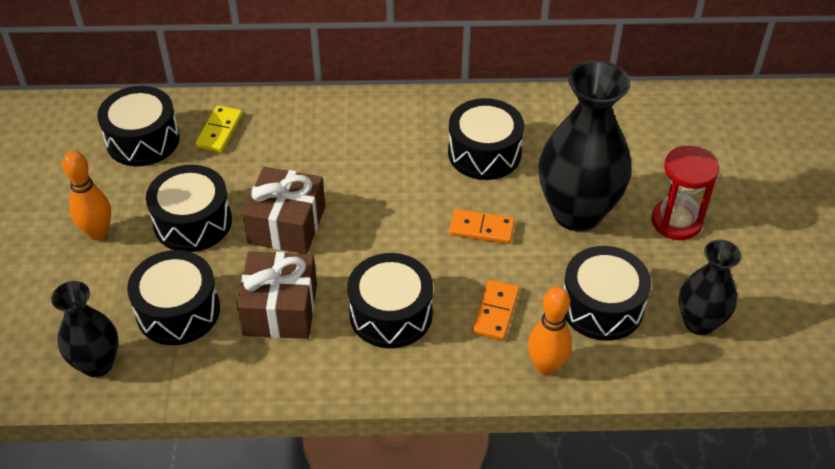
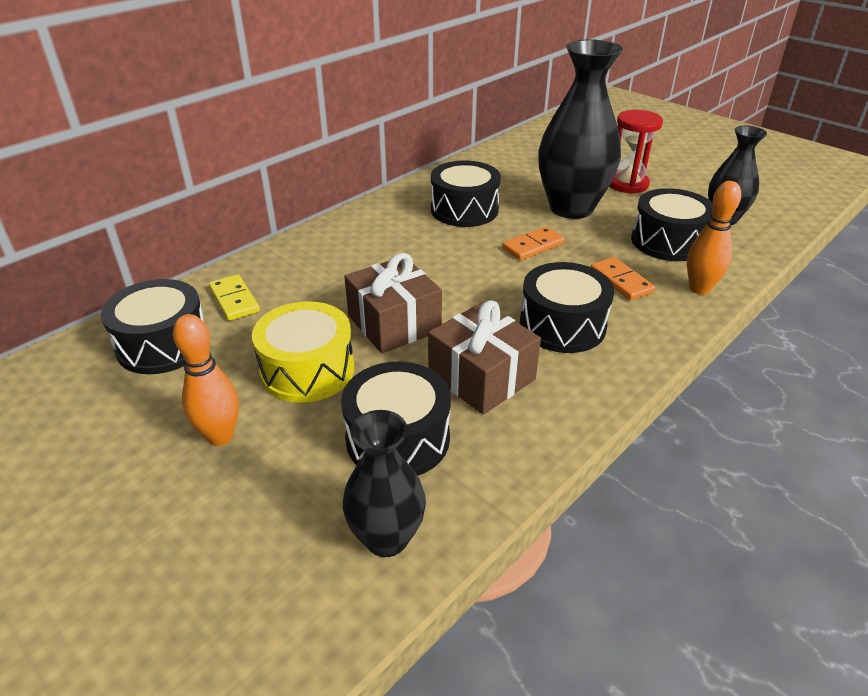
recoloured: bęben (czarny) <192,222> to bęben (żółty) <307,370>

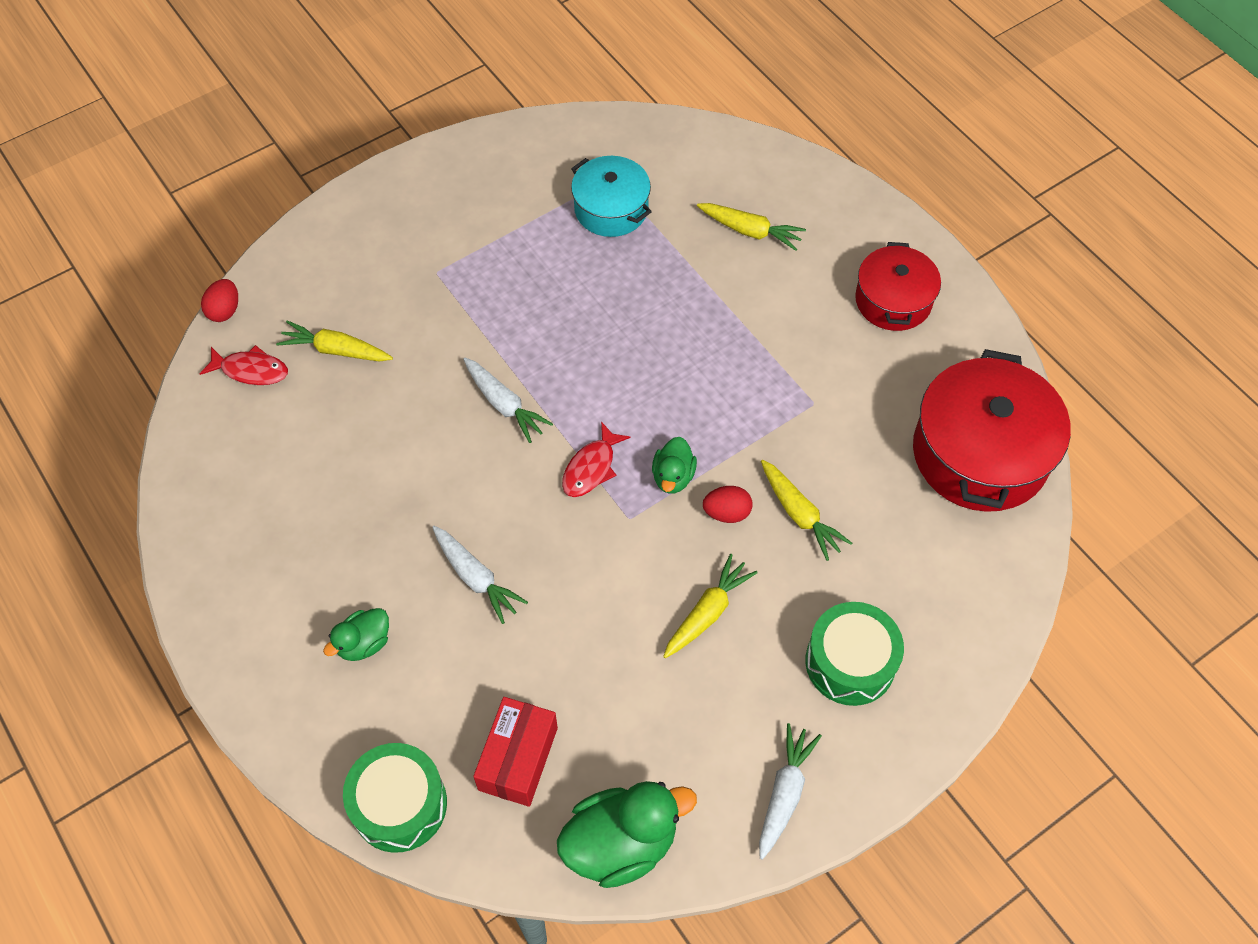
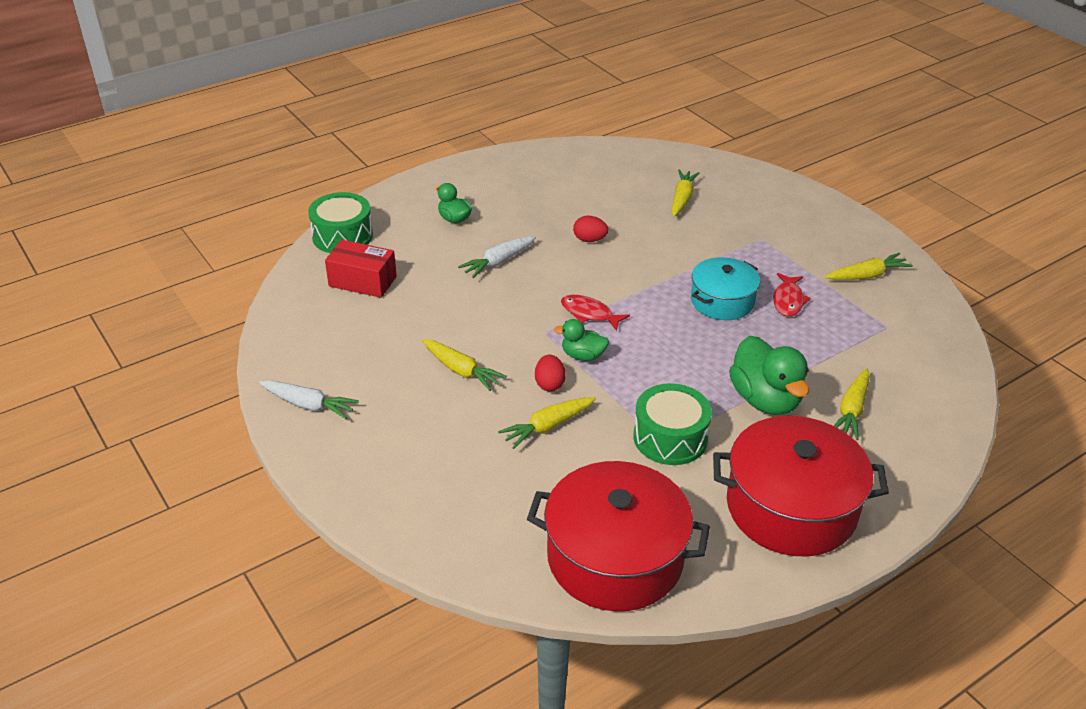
removed: marchewka (biały) <504,404>
added: marchewka (żółty) <867,275>
moved: garnek (turkusowy) <611,209> to <722,301>; jajko (czerwony) <224,310> to <589,240>; ryba (czerwony) <251,370> to <788,300>; bęben (zielony) <850,662> to <670,438>; kaczka (zielony) <621,843> to <765,399>
resized: garnek (czerwony) <893,300> = <791,507> x1.67

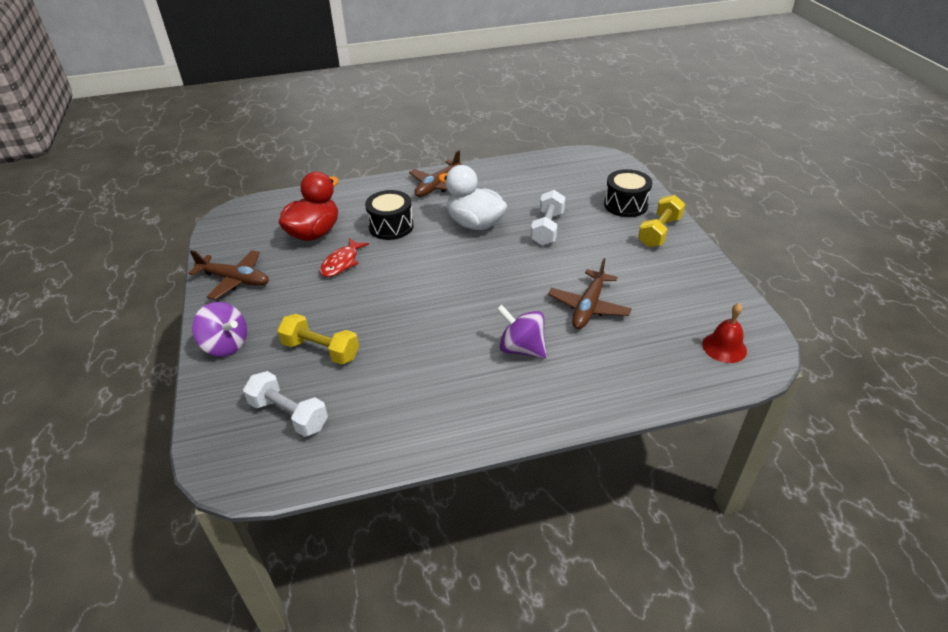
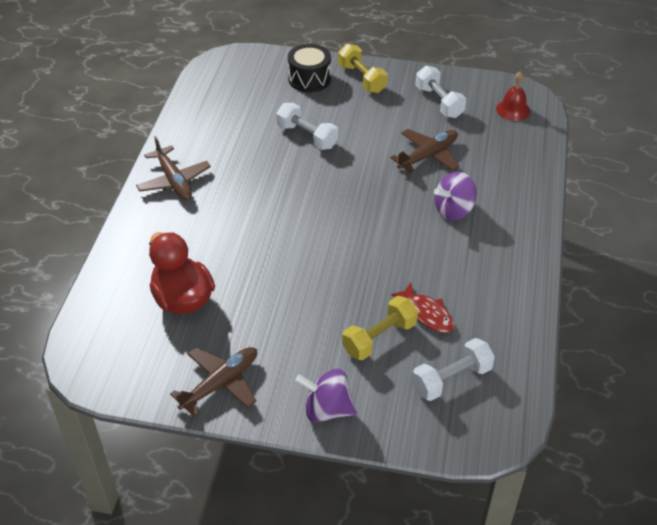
removed: kaczka (biały) <475,223>; bęben (czarny) <391,226>
added: hantel (biały) <439,102>
moved: ryba (czerwony) <341,263> to <427,313>
turned: samolot (brązowy) <588,307> = <428,155> 90 degrees counterclockwise; bączek (fioletowy) <225,345> = <327,409> 135 degrees counterclockwise

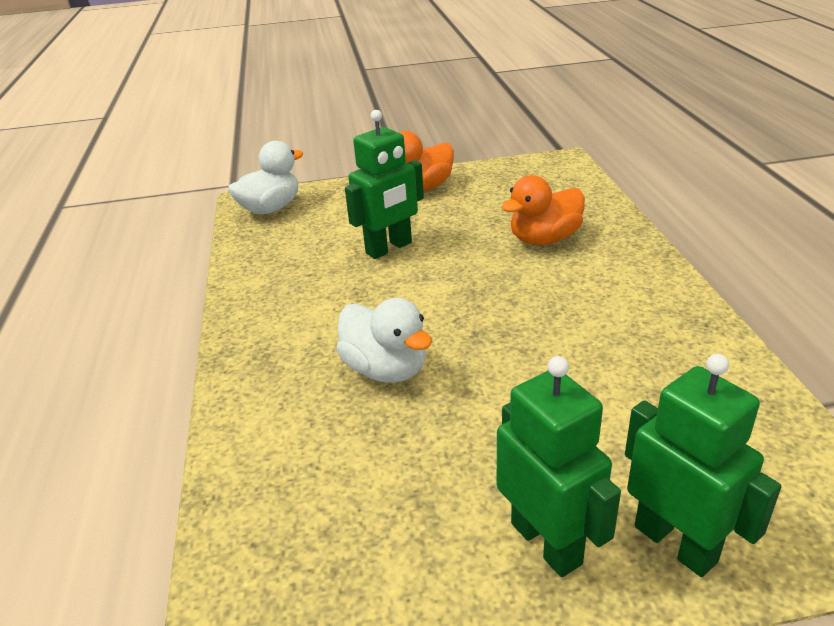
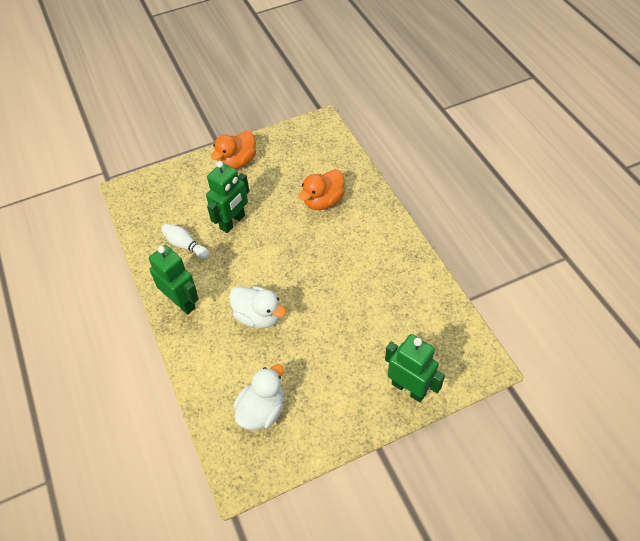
added: kręgiel (biały) <185,245>
moved: kaczka (biały) <270,208> to <262,410>; robot (zielony) <546,543> to <182,302>

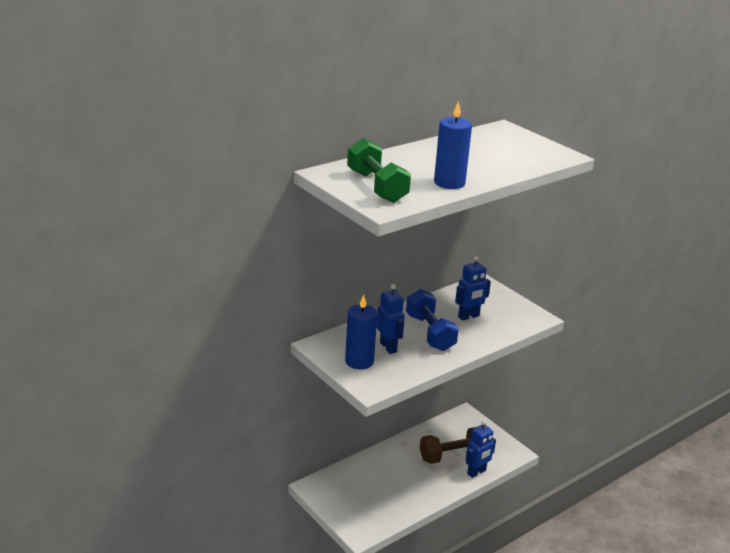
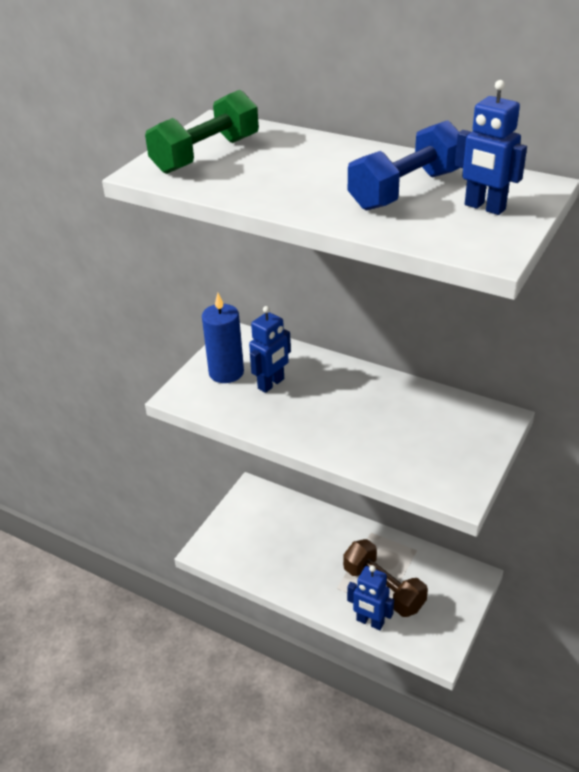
removed: świeca (niebieski) <449,183>
moved: robot (niebieski) <468,316> to <484,207>; hantel (niebieski) <430,333> to <405,190>

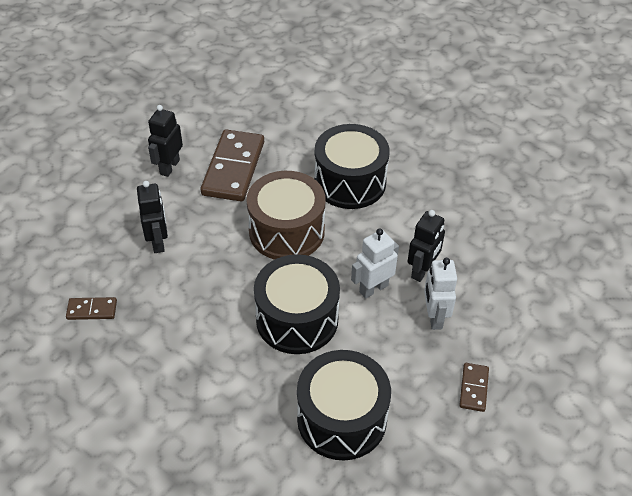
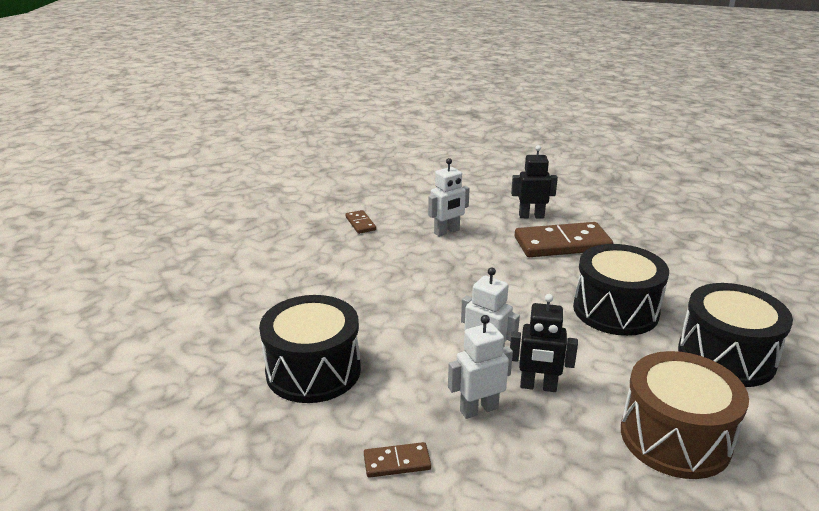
moved: bęben (brązowy) <286,231> to <675,437>; bęben (czarny) <297,319> to <726,356>
recoloured: robot (czarny) <158,242> to robot (biały) <447,232>

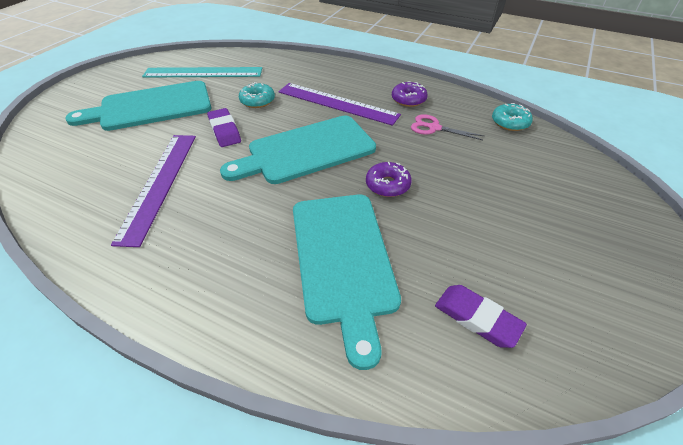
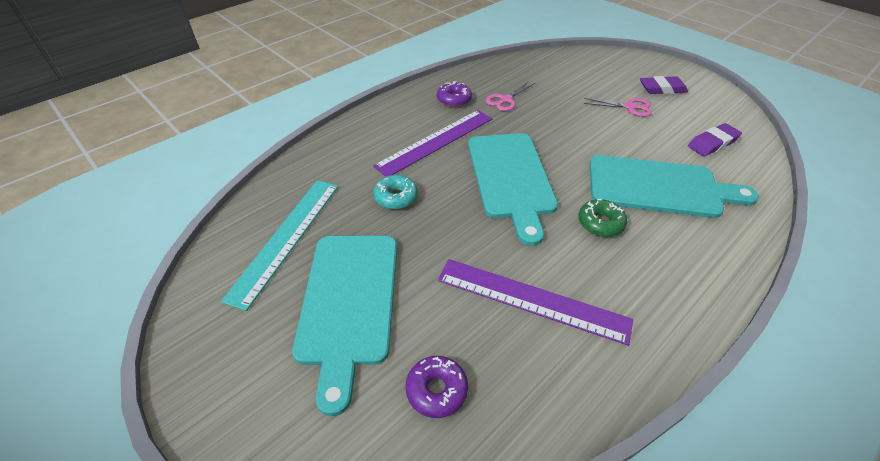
removed: donut (turkusowy) <510,122>
added: nożyczki (różowy) <629,107>; donut (zielony) <600,223>
moved: gumka do mazania (fioletowy) <224,131> to <662,89>; donut (fioletowy) <387,185> to <436,390>

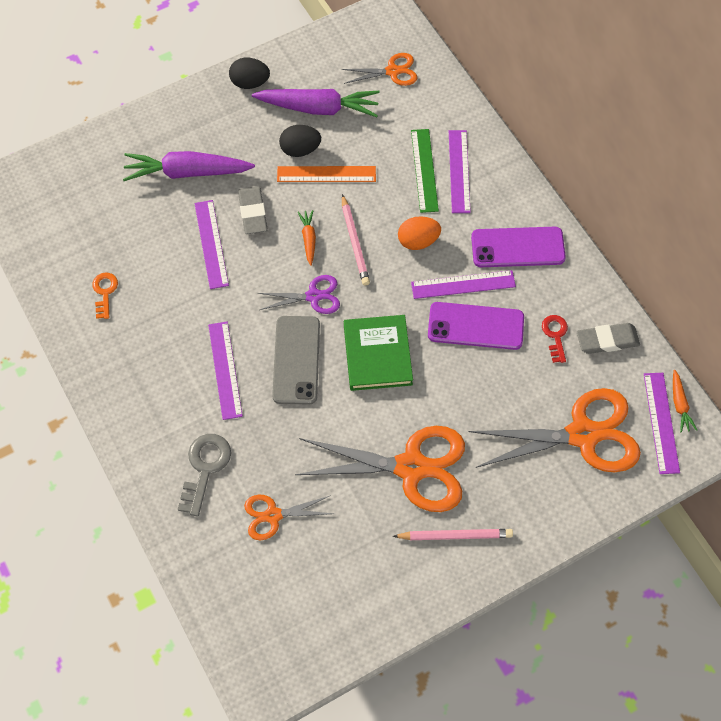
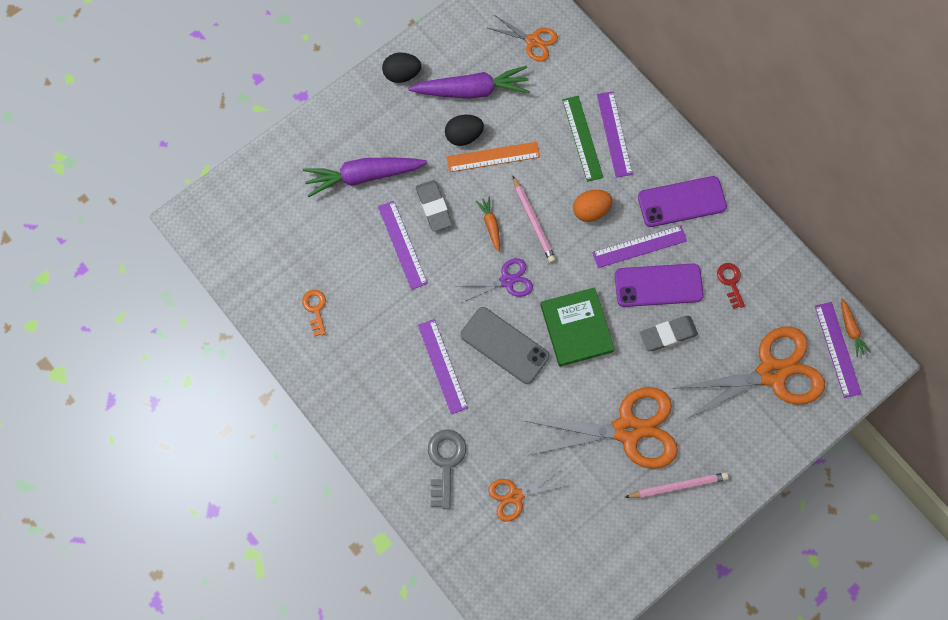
moved: gumka do mazania (szary) <607,340> to <668,334>
turned: nożyczki (pomarańczowy) <392,71> = <533,41> 45 degrees clockwise; telefon (szary) <296,360> = <504,345> 45 degrees counterclockwise

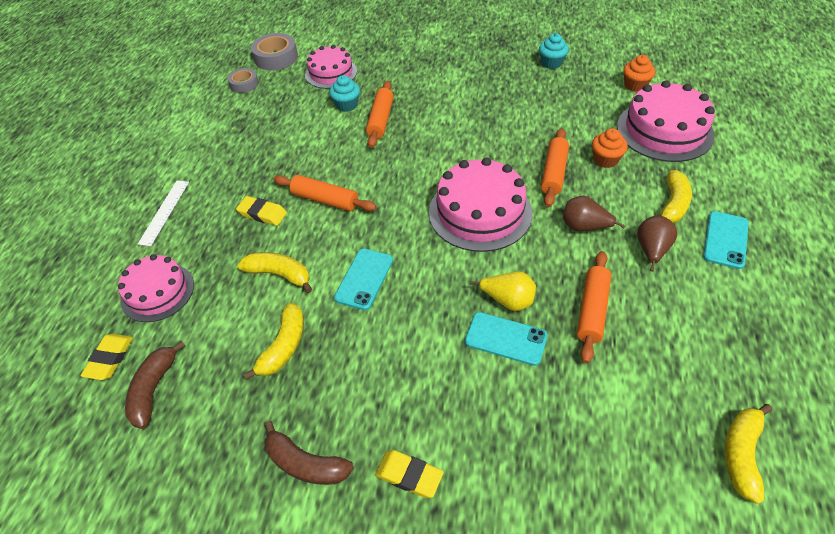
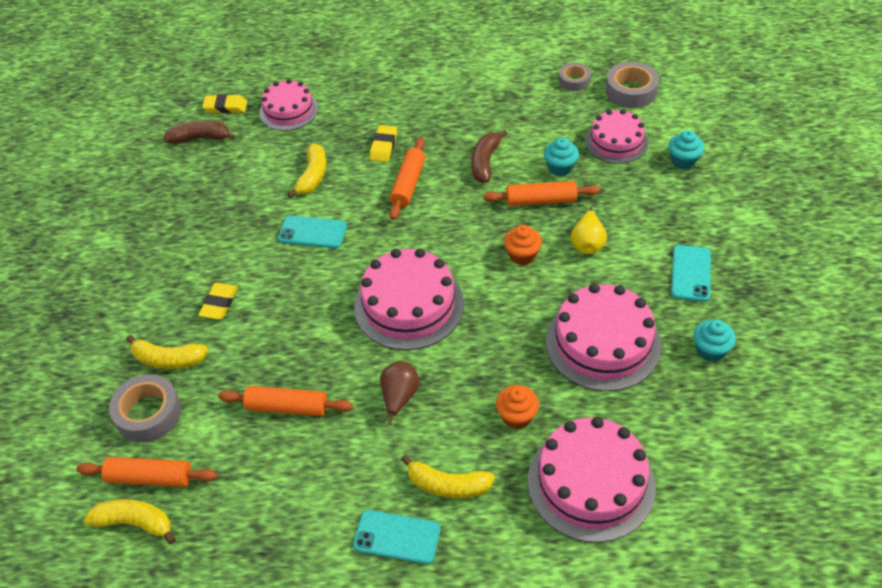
removed: linijka (biały) <164,212>; gruszka (brązowy) <651,250>
added: muffinka (turkusowy) <683,160>; tort (różowy) <603,343>; taśma klejąca (szary) <148,413>
moved: muffinka (pomarańczowy) <635,85> to <522,255>; wałek do ciasta (pomarańczowy) <554,173> to <150,478>; gruszka (żółty) <508,300> to <587,243>; banan (żółty) <284,347> to <168,359>; telefon (turkusowy) <506,338> to <691,273>; banan (brązowy) <305,463> to <485,162>; gumka do mazania (żółty) <409,475> to <219,304>

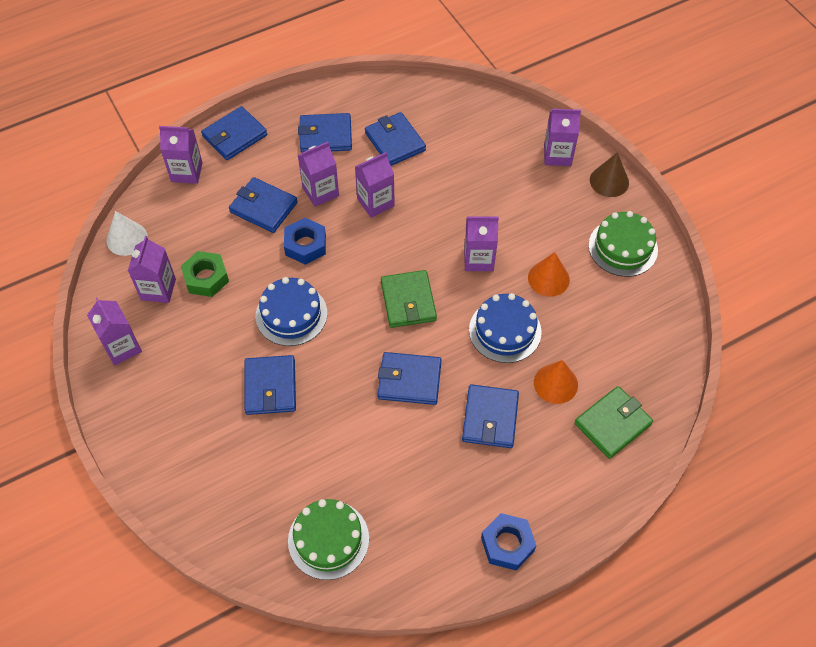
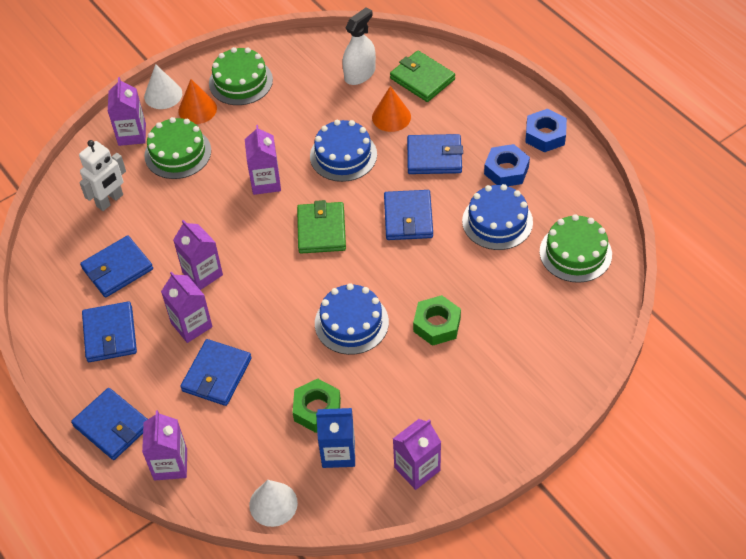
added: spryskiwacz (biały) <360,74>; tort (zielony) <178,153>; robot (biały) <110,201>; tort (niebieski) <497,221>
moved: nakrętka (niebieski) <305,245> to <506,170>; stożek (pomarańczowy) <548,278> to <197,109>
replaced: portfel (niebieski) <270,387> to nakrętka (zielony) <437,324>
recoloured: stożek (brązowy) <609,181> to stożek (biały) <163,95>; karton mleka (fioletowy) <158,289> to karton mleka (niebieski) <338,452>
turned: portfel (zielony) <408,301> = <321,230> 75 degrees counterclockwise

